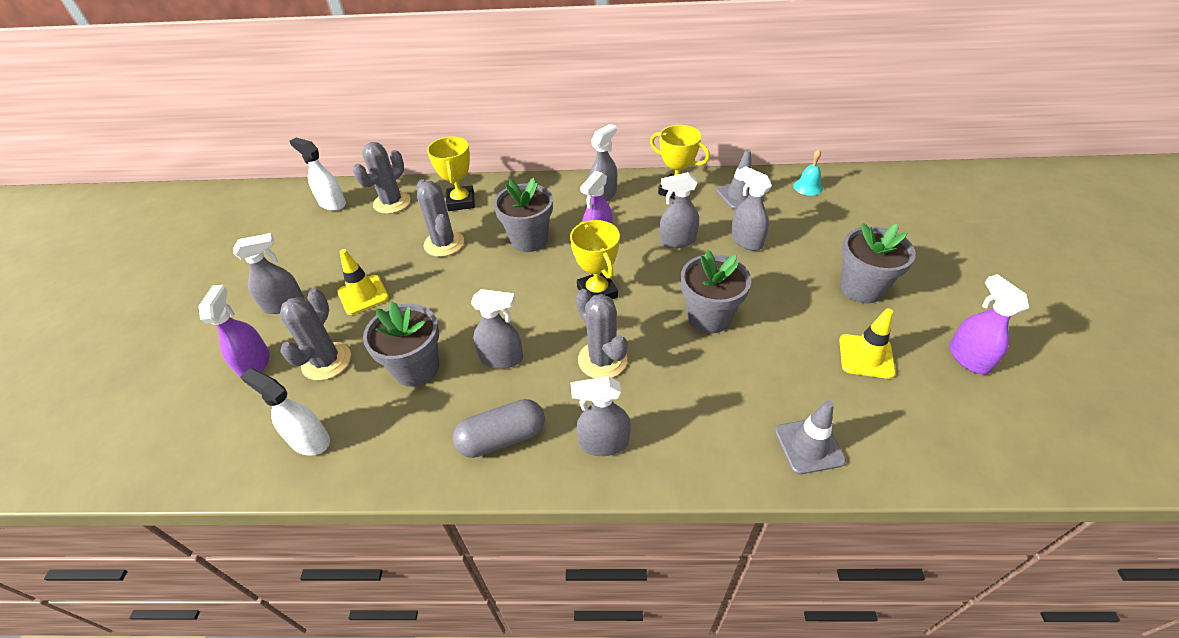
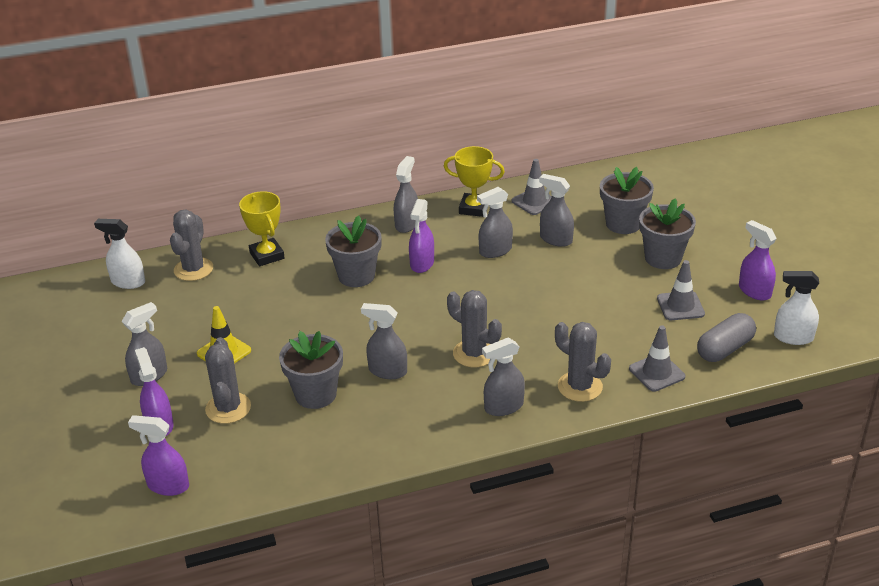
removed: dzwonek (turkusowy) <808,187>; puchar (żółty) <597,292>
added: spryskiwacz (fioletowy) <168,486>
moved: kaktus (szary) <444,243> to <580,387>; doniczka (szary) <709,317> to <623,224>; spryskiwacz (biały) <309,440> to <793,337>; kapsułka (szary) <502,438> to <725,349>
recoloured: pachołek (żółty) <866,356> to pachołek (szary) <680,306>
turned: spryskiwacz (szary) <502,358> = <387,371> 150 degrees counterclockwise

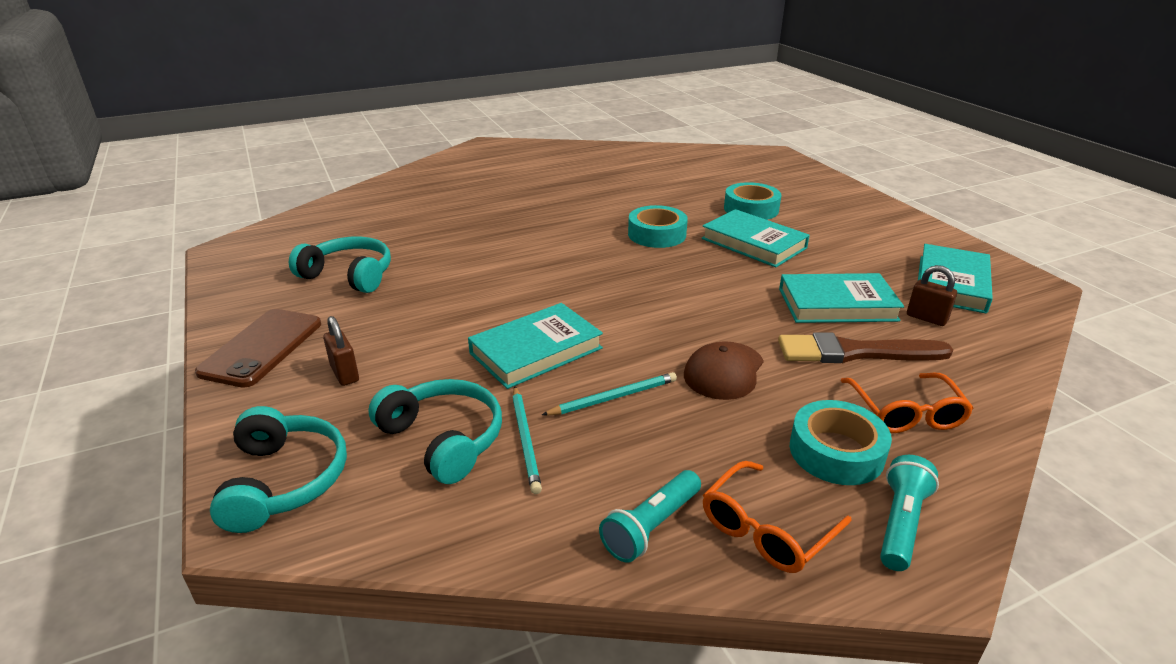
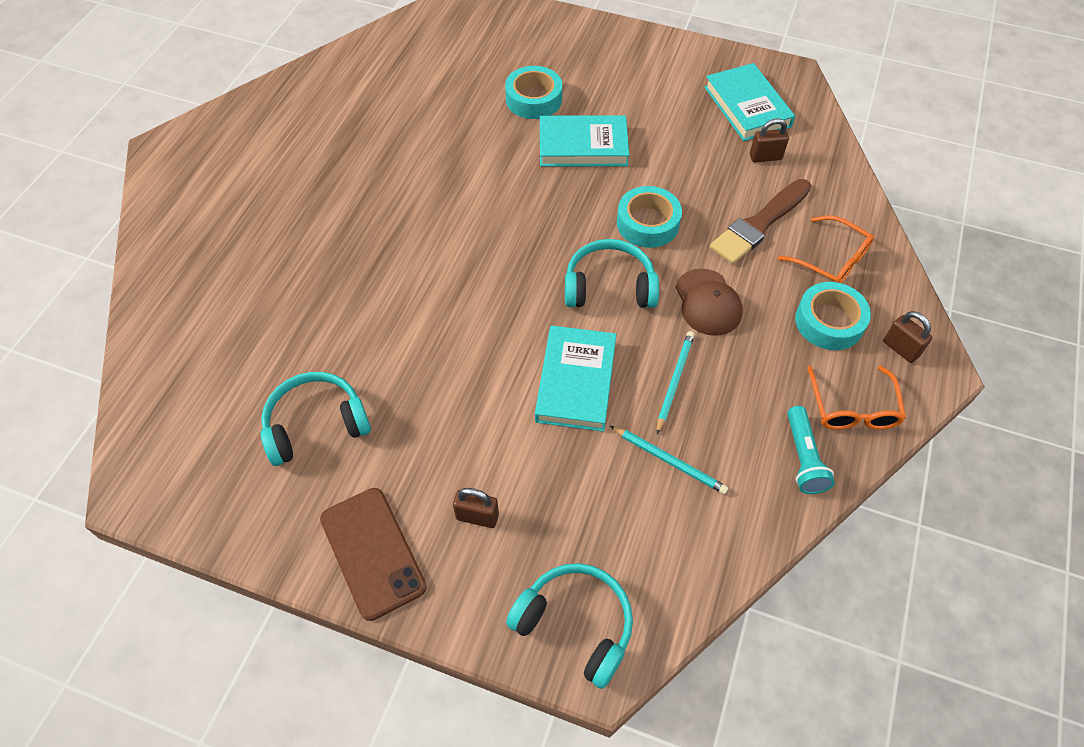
removed: książka (turkusowy) <837,304>
moved: taśma klejąca (turkusowy) <657,234> to <647,223>; słuchawki (turkusowy) <443,439> to <609,287>
replaced: latarka (turkusowy) <900,523> to kłódka (brązowy) <900,349>

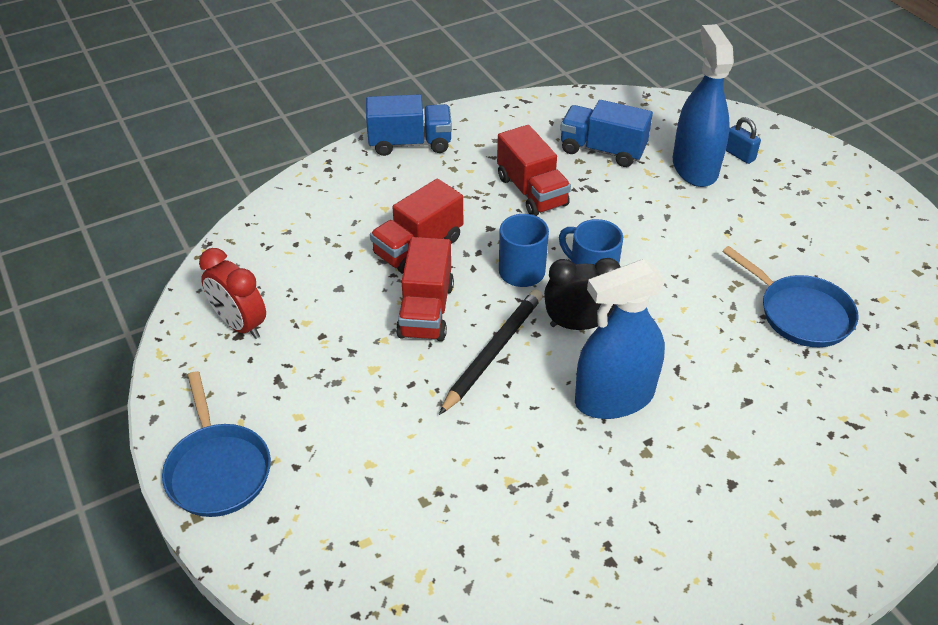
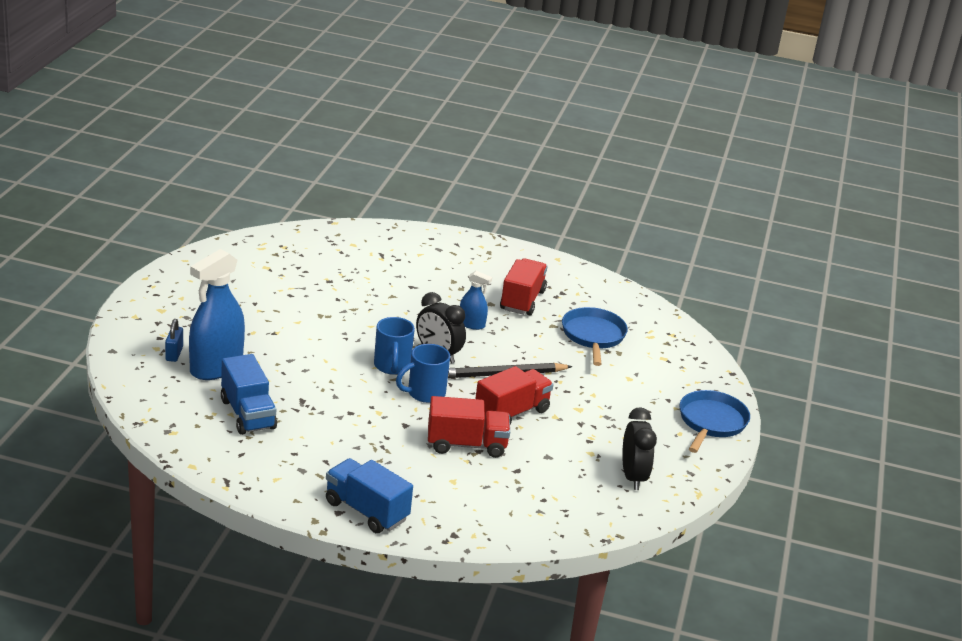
moved: ciężarówka (czerwony) <532,191> to <522,300>; patelnia (niebieski) <800,313> to <593,336>
recoloured: budzik (czerwony) <240,325> to budzik (czarny) <633,477>
resized: spryskiwacz (niebieski) <614,397> = <471,324> x0.49

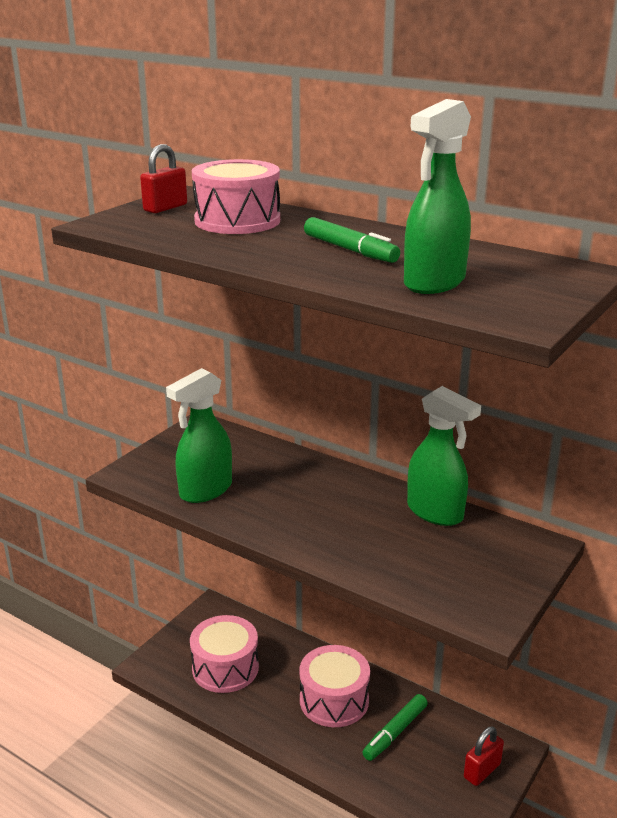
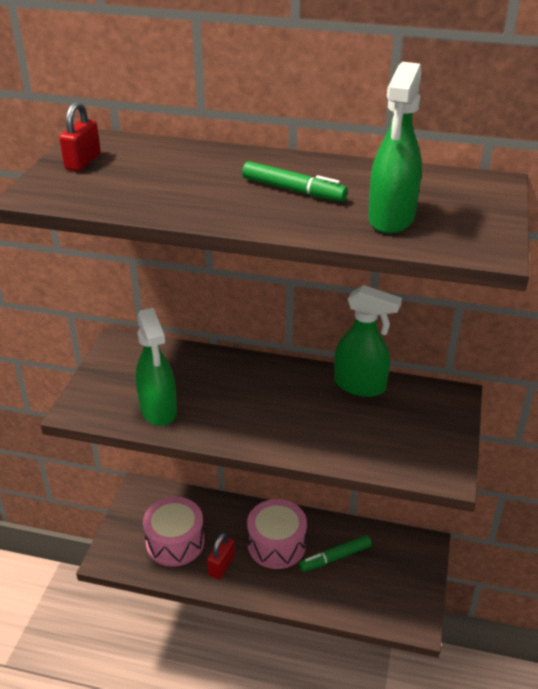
removed: bęben (różowy) <237,221>
moved: kłódka (czerwony) <482,771> to <221,566>
turned: spryskiwacz (zielony) <205,490> = <158,410> 45 degrees counterclockwise; flamaster (zielony) <395,732> = <335,557> 45 degrees clockwise

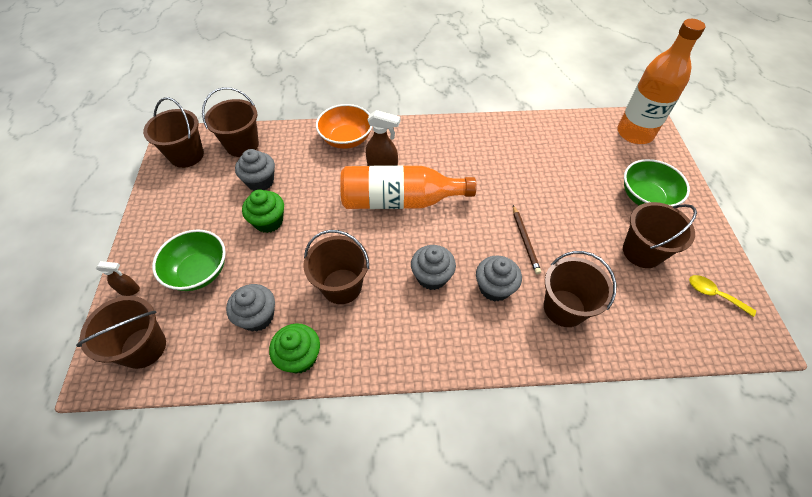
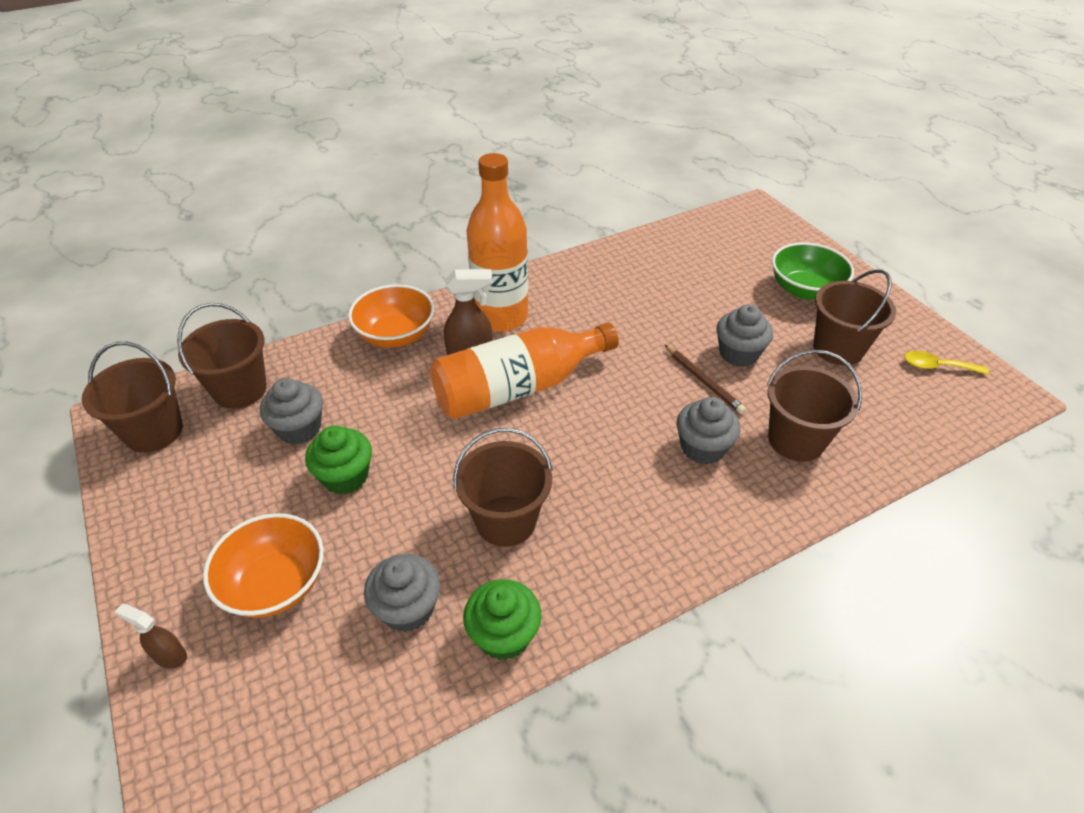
removed: wiadro (brązowy) <143,347>
moved: butelka (pomarańczowy) <634,133> to <501,317>; muffinka (szary) <432,276> to <738,353>
recoloured: miska (zielony) <199,271> to miska (pomarańczowy) <275,584>
turned: spryskiwacz (brązowy) <129,290> = <170,656> 135 degrees counterclockwise

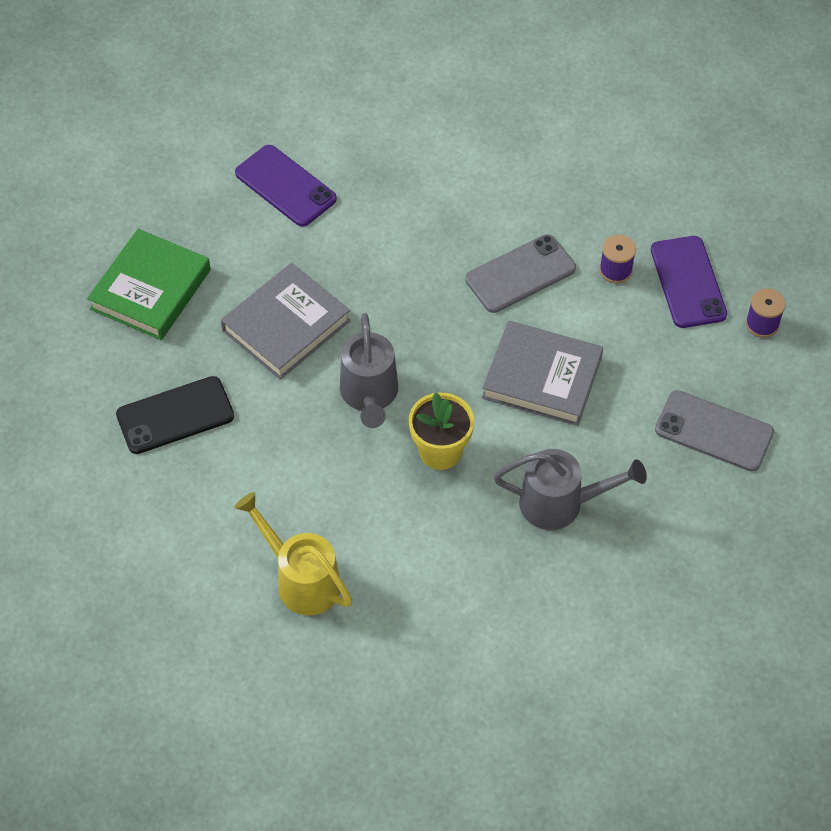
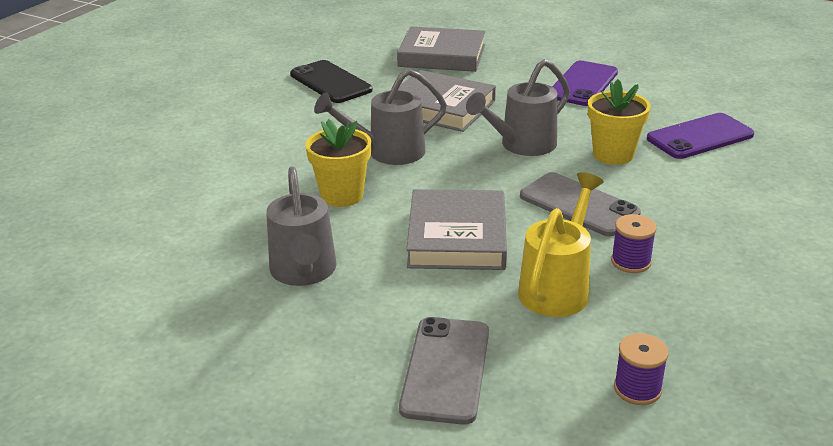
added: konewka (szary) <521,145>; doniczka (żółty) <613,155>
moved: telefon (fioletowy) <688,282> to <700,137>; konewka (żółty) <301,579> to <558,287>
recoloured: książka (zielony) <151,289> to książka (szary) <442,56>

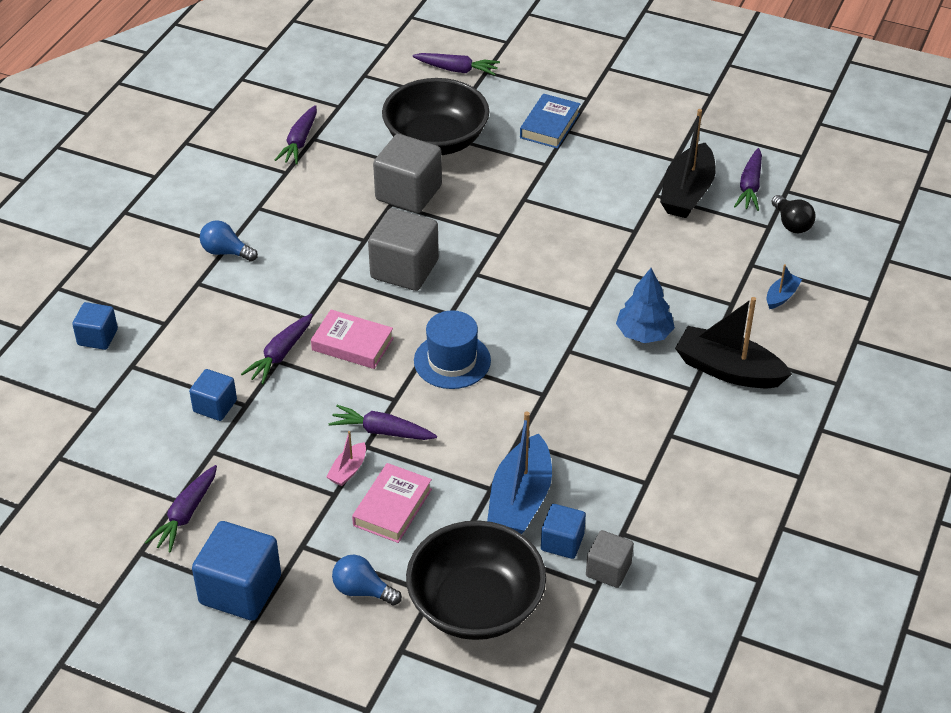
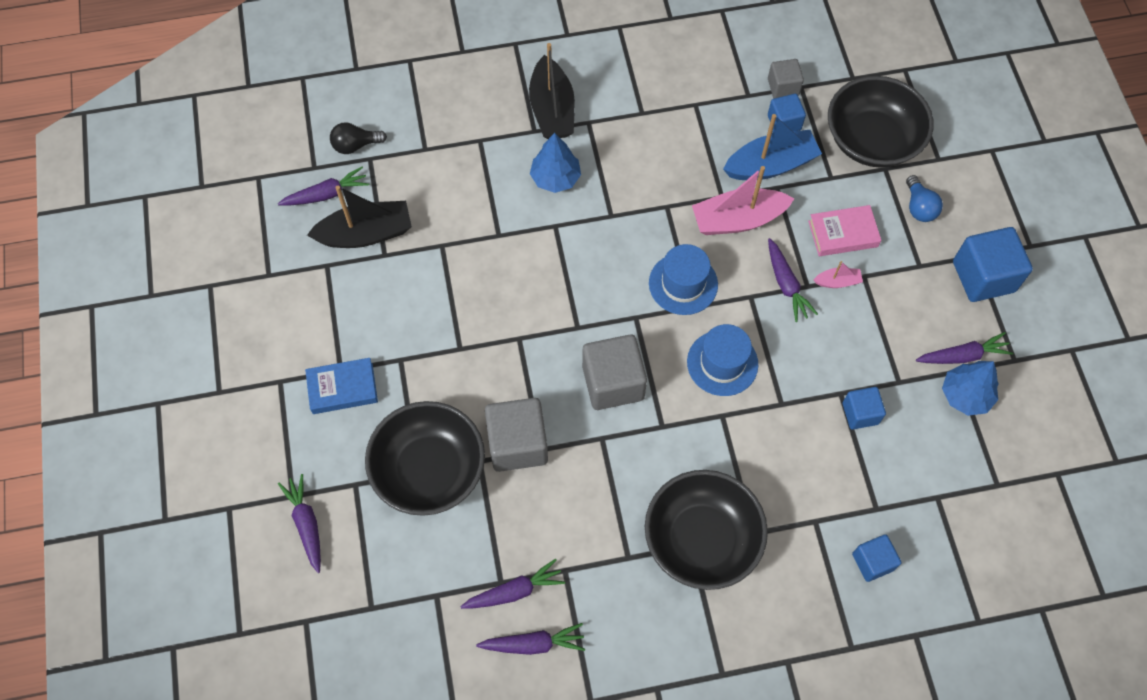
removed: łódka (niebieski) <781,296>
added: łódka (różowy) <738,220>; drzewko (niebieski) <965,395>
moved: marchewka (fioletowy) <281,354> to <533,643>
replaced: żarówka (niebieski) <226,252> to miska (czarny) <701,539>; książka (różowy) <352,344> to kapelusz (niebieski) <722,363>
turned: żarówka (czarny) <791,224> = <355,145> 135 degrees counterclockwise

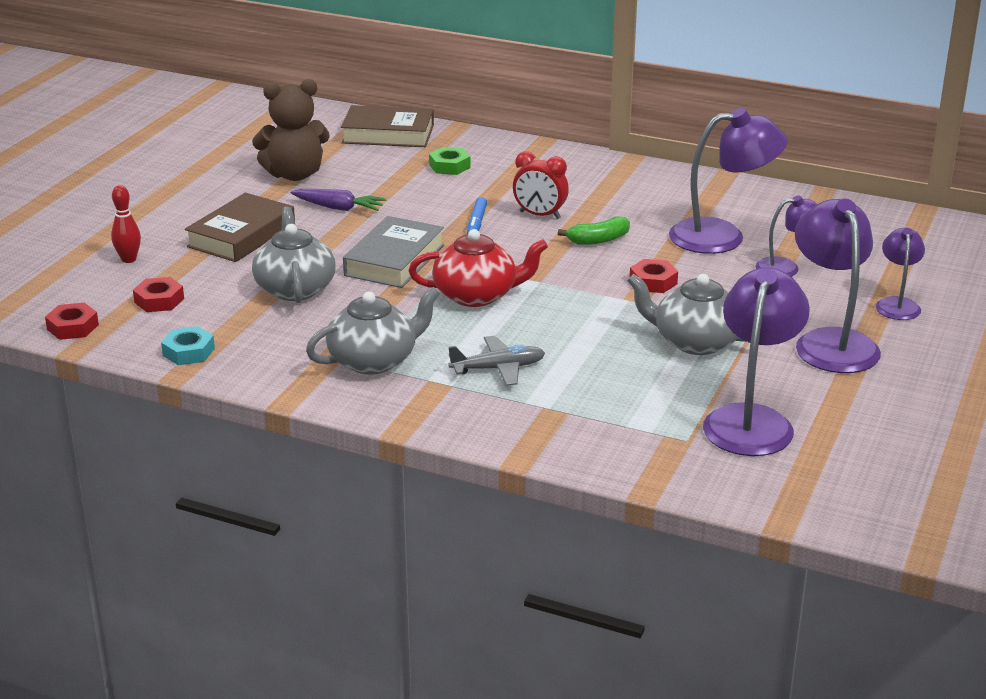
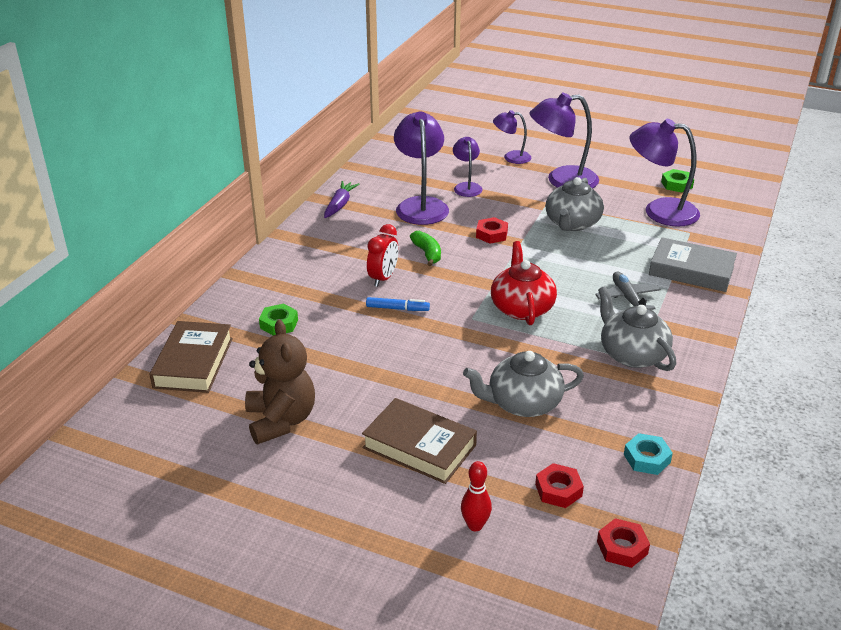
added: nakrętka (zielony) <676,184>
moved: marchewka (fioletowy) <339,208> to <340,205>; książka (szary) <394,260> to <691,270>

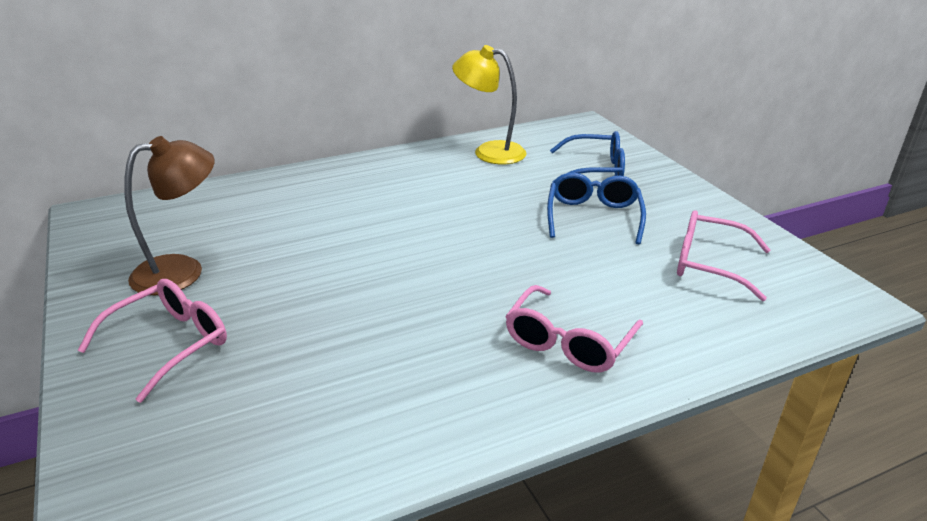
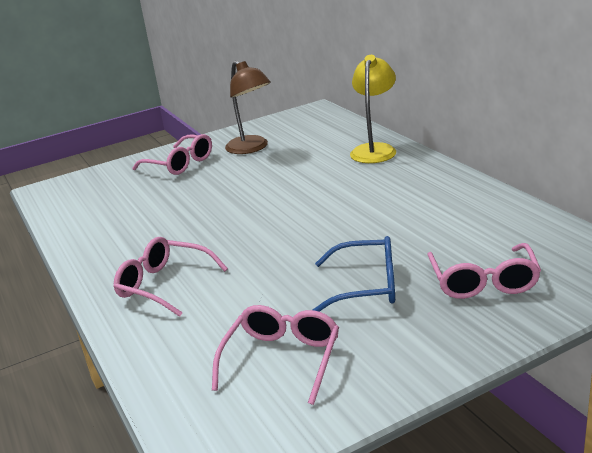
moved: lampka (żółty) <489,152> to <375,150>
recoloured: okulary (niebieski) <595,170> to okulary (różowy) <483,282>

